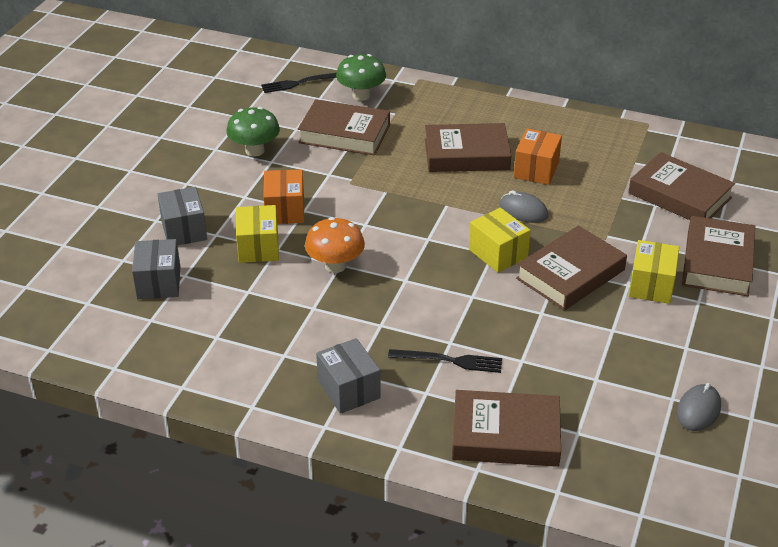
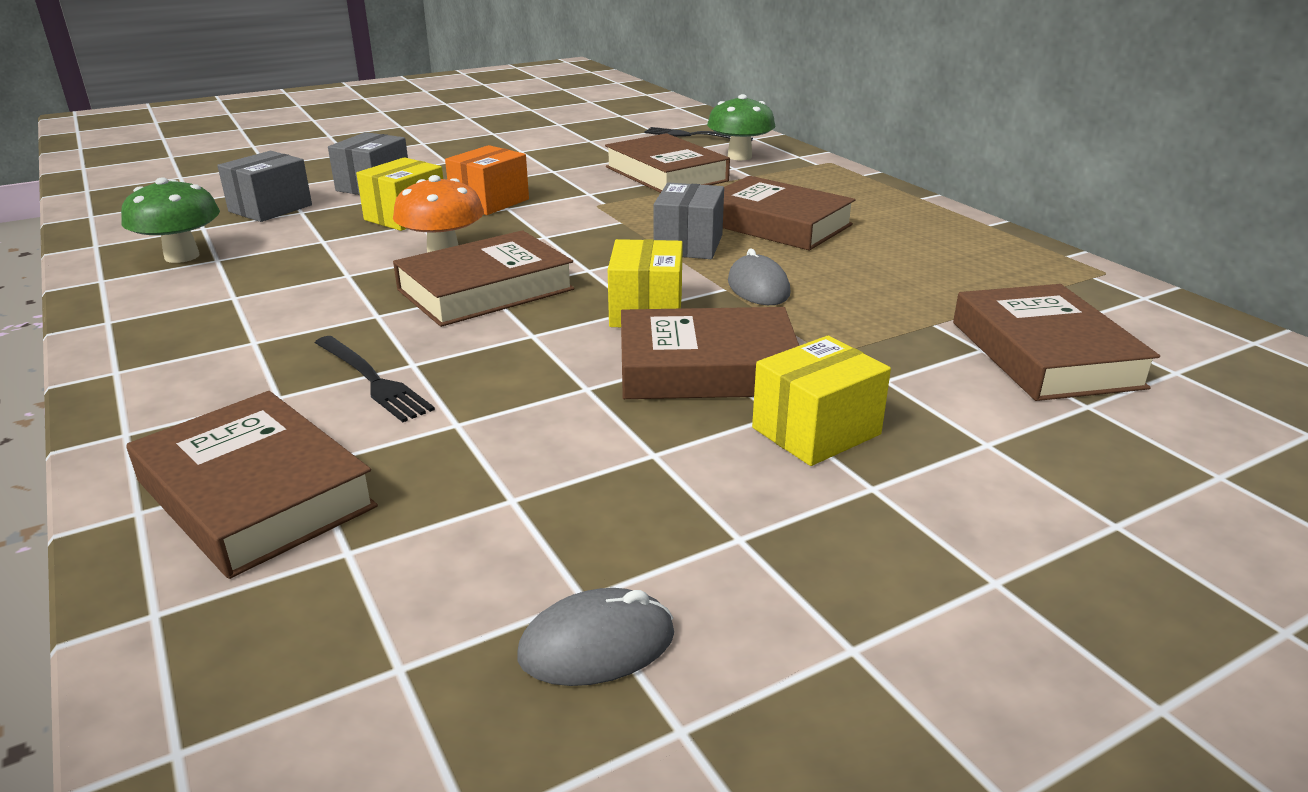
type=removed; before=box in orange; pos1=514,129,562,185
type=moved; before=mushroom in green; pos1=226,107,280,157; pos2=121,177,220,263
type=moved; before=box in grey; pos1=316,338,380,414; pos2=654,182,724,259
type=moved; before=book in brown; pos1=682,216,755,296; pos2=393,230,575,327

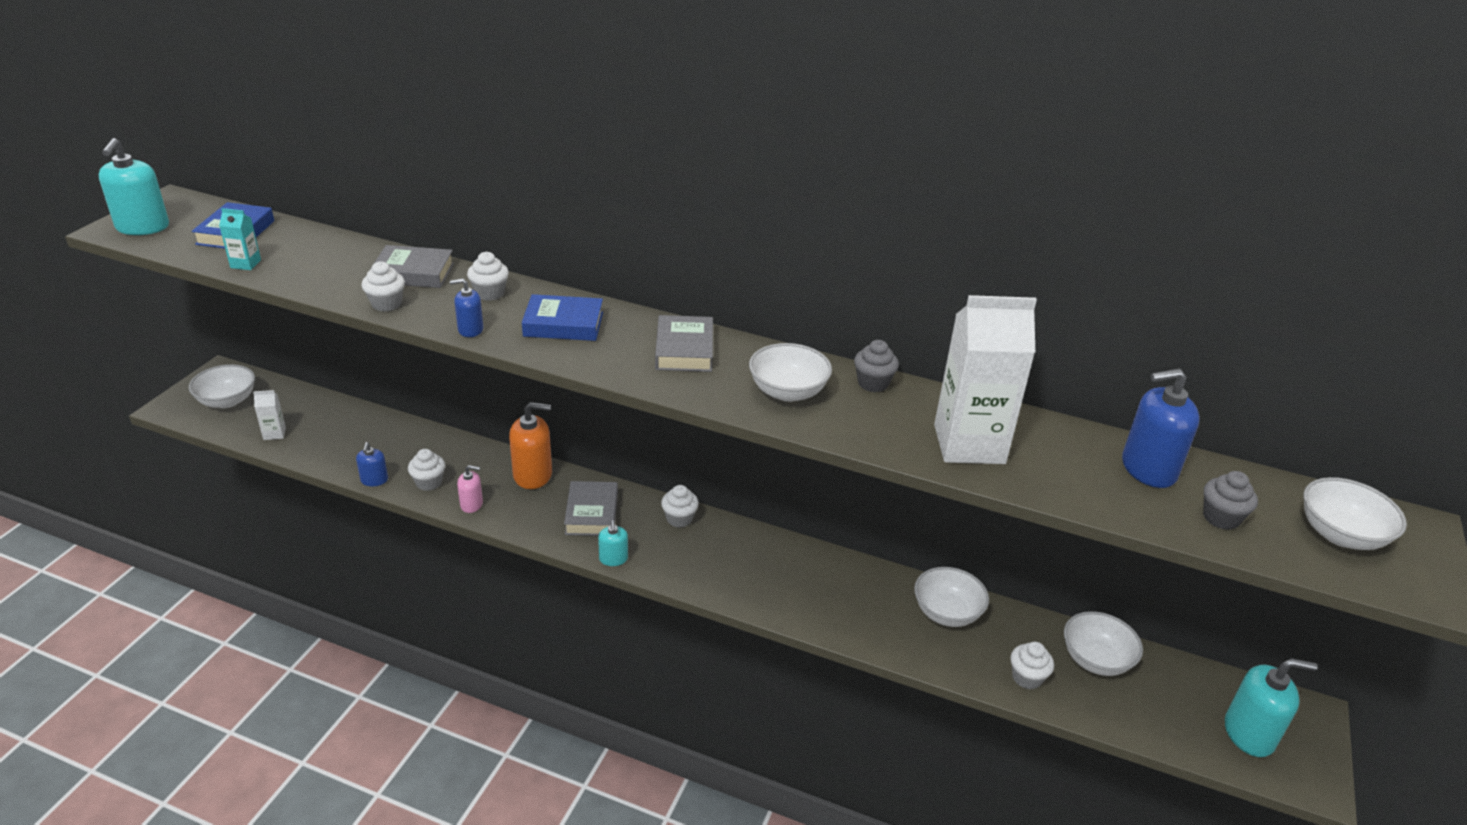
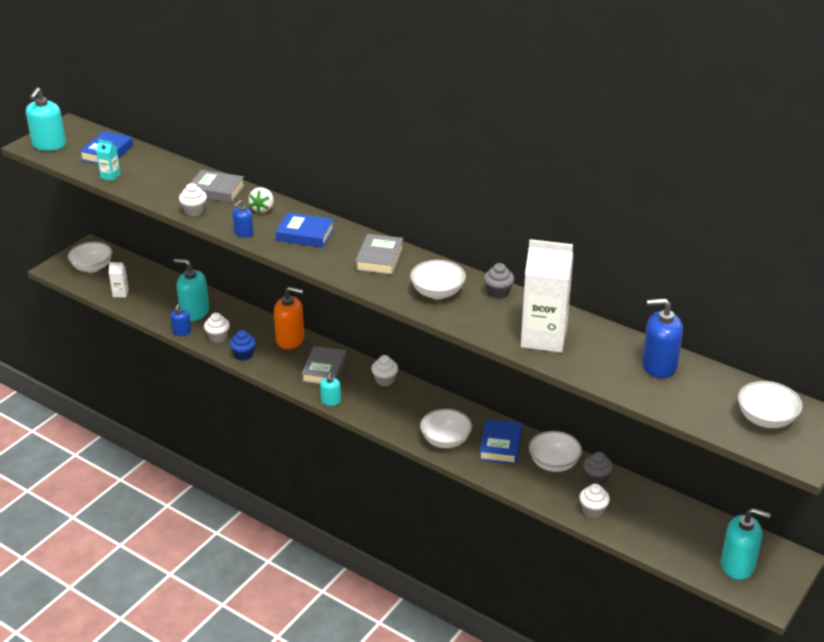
type=added; after=soap dispenser in turquoise; pos2=174,259,209,321
type=added; after=book in blue; pos2=479,419,522,464
type=moved; before=bowl in white; pos1=1064,611,1143,676; pos2=420,409,472,448
type=moved; before=cupcake in grey; pos1=1203,471,1258,530; pos2=583,452,613,485
type=replaced; before=soap dispenser in pink; after=cupcake in blue; pos1=457,465,483,513; pos2=229,330,256,361
type=replaced; before=cupcake in white; after=strawberry in white; pos1=467,252,509,301; pos2=248,187,274,213
type=turned; before=soap dispenser in blue; pos1=450,279,483,337; pos2=233,200,254,238; turn=-60

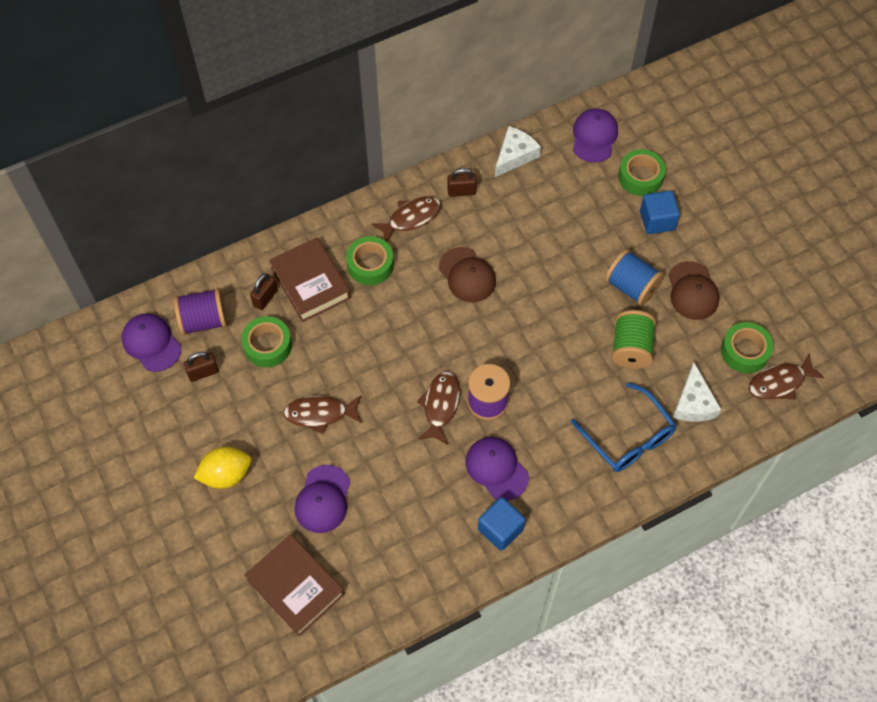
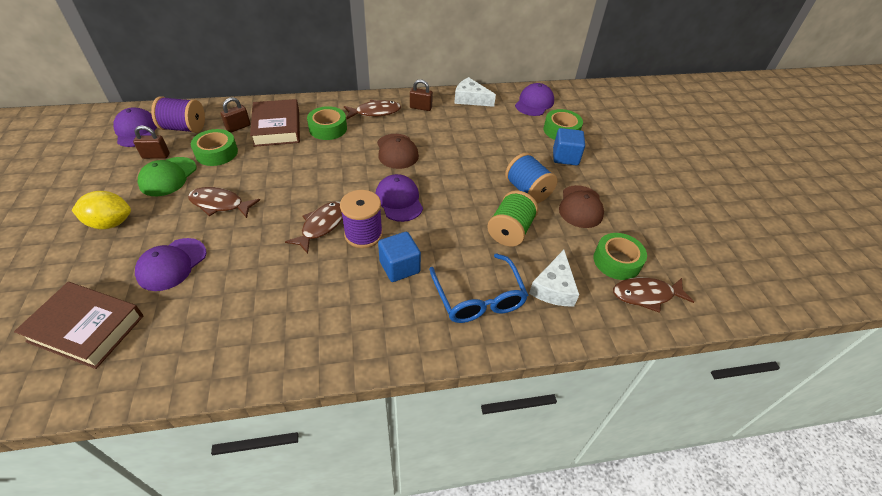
type=added; after=cap in green; pos2=137,157,197,196
type=moved; before=cap in purple; pos1=466,437,529,501; pos2=375,174,423,222
type=moved; before=cube in blue; pos1=478,497,526,551; pos2=378,232,421,282
type=turned; before=book in brown; pos1=245,534,345,637; pos2=14,282,143,369; turn=-45
type=turned; before=cheese in white; pos1=495,126,541,177; pos2=454,77,496,107; turn=-120

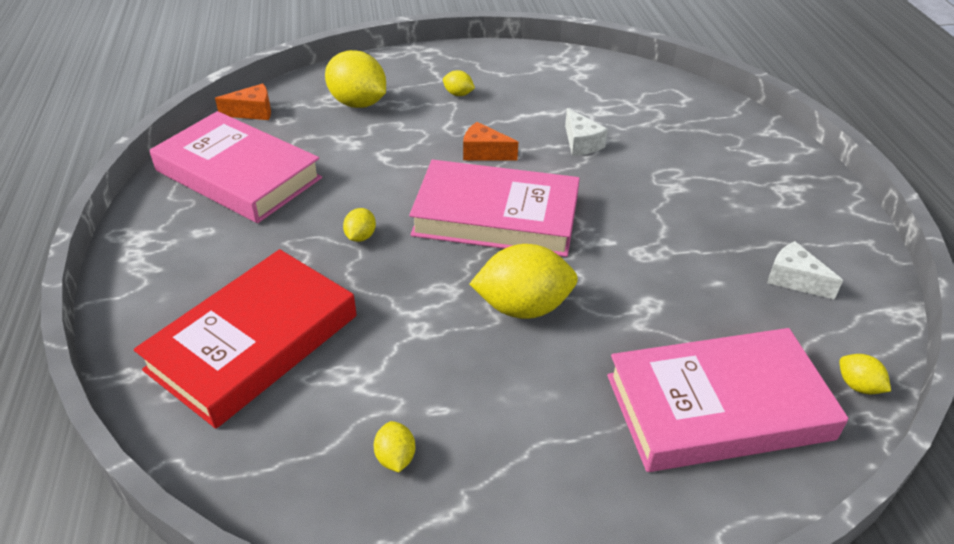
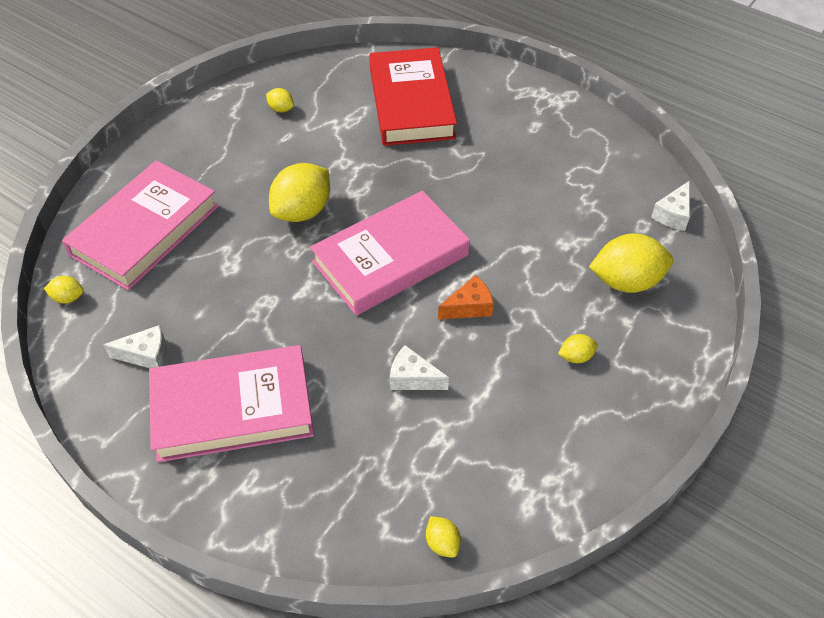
type=moved; before=book in pink; pos1=150,111,322,223; pos2=149,345,314,462
type=moved; before=lemon in yellow; pos1=343,208,376,242; pos2=426,516,461,558
type=recoloured; before=cheese in orange; after=cheese in white; pos1=215,83,271,120; pos2=651,181,690,231

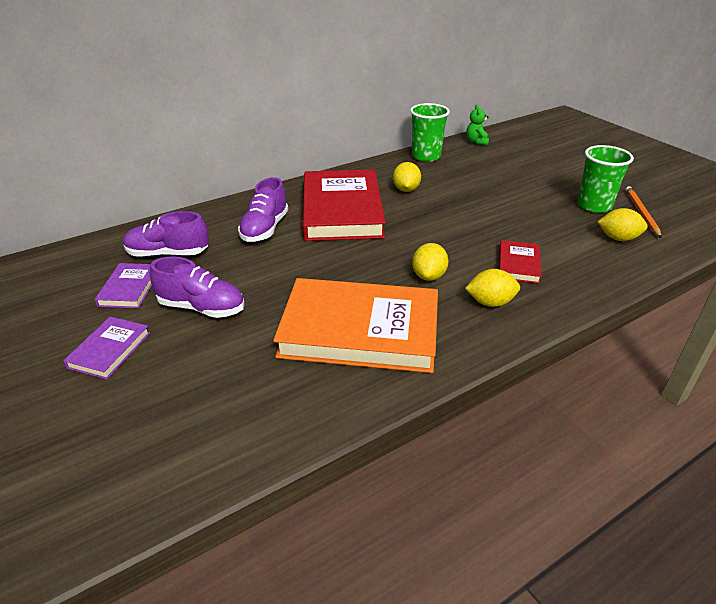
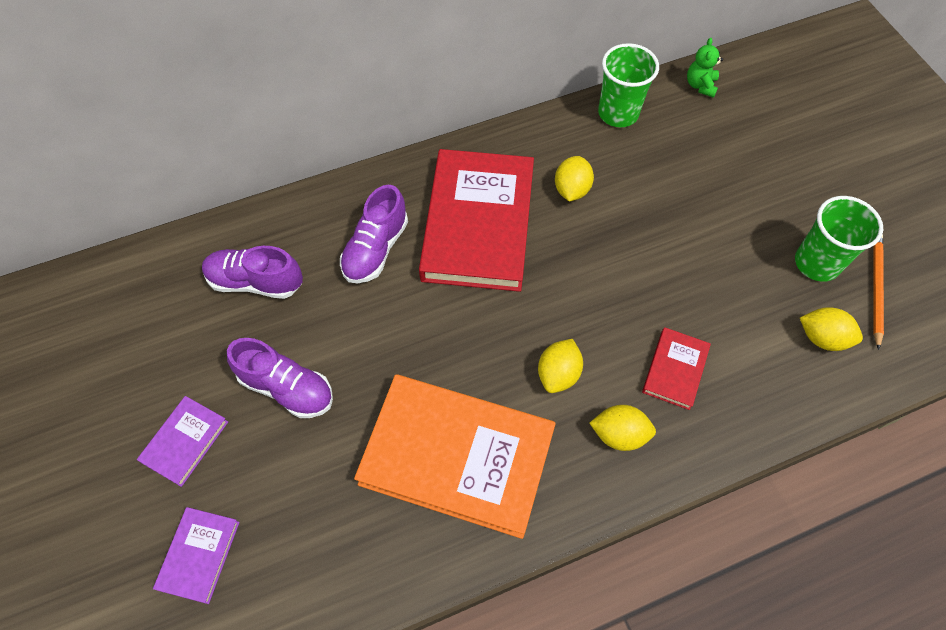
type=moved; before=book in purple; pos1=95,263,152,309; pos2=153,507,240,604

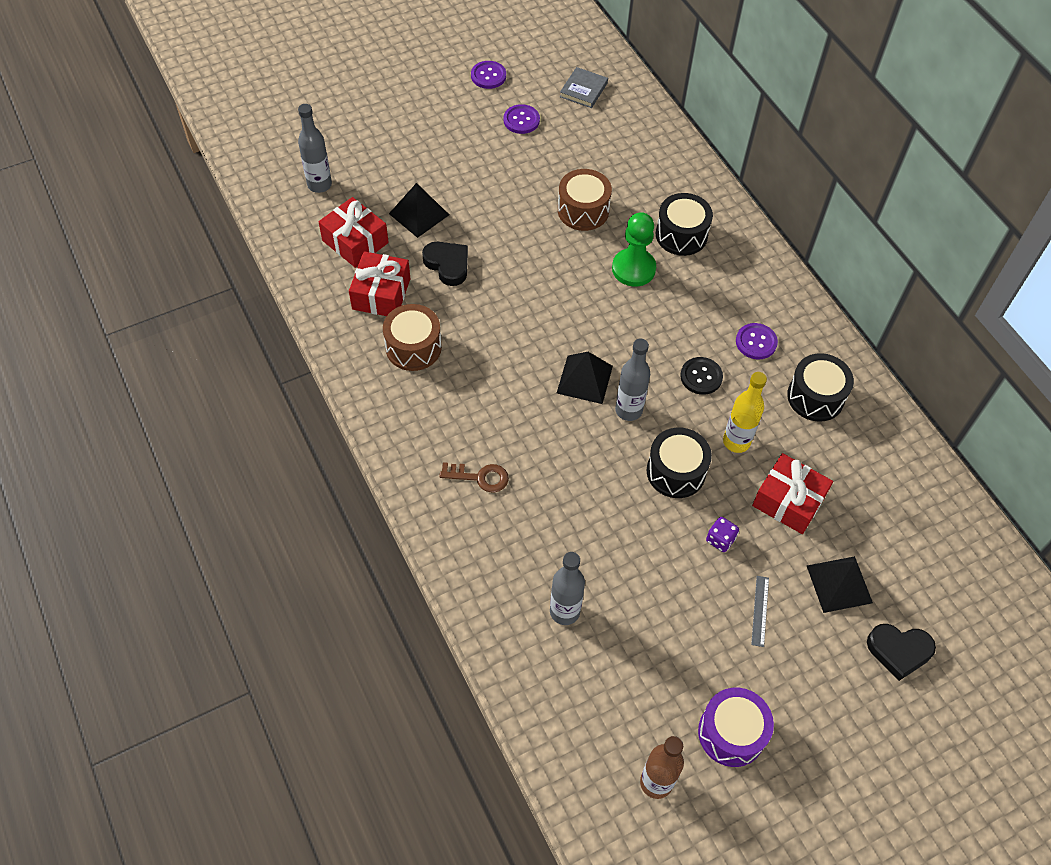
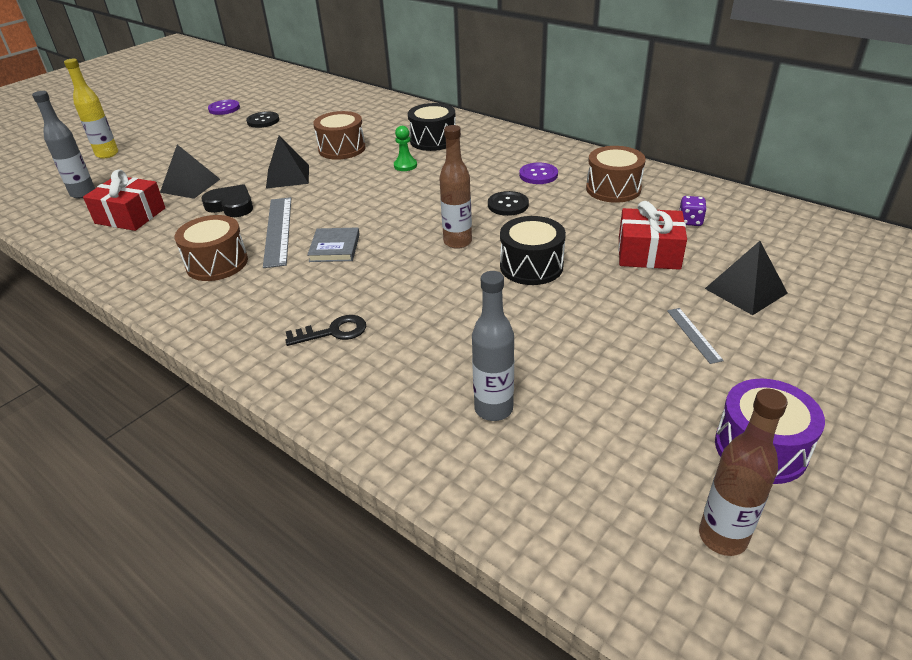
type=removed; before=gift in red; pos1=349,251,411,316
type=removed; before=heart in black; pos1=867,624,936,681
type=added; after=ruler in grey; pos2=263,197,291,268
type=moved; before=pyramid in black; pos1=557,352,613,404; pos2=266,136,309,189
type=moved; before=book in grey; pos1=560,67,608,108; pos2=307,227,360,262
type=moved; before=dice in purple; pos1=706,517,739,552; pos2=679,196,707,226
type=moved; before=bottle in yellow; pos1=723,372,767,453; pos2=64,58,118,158
type=recoloured; before=key in brown; after=key in black; pos1=439,462,509,493; pos2=285,315,366,346
type=recoloured; before=button in purple; after=button in black; pos1=503,104,540,134; pos2=246,111,279,128
type=recoloured; before=bottle in grey; after=bottle in brown; pos1=615,338,650,421; pos2=439,125,472,249
type=recoloured; before=drum in black; after=drum in brown; pos1=787,353,854,422; pos2=586,146,646,203
type=resized; before=pawn in green; pos1=612,212,656,286; pos2=394,126,417,171; scale=0.57

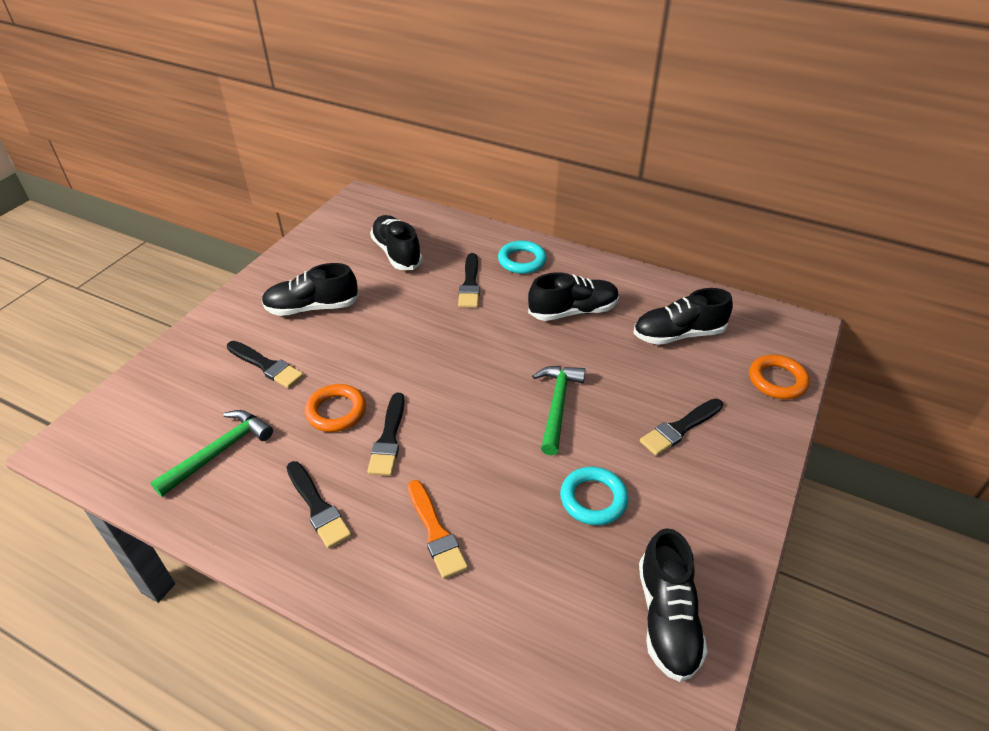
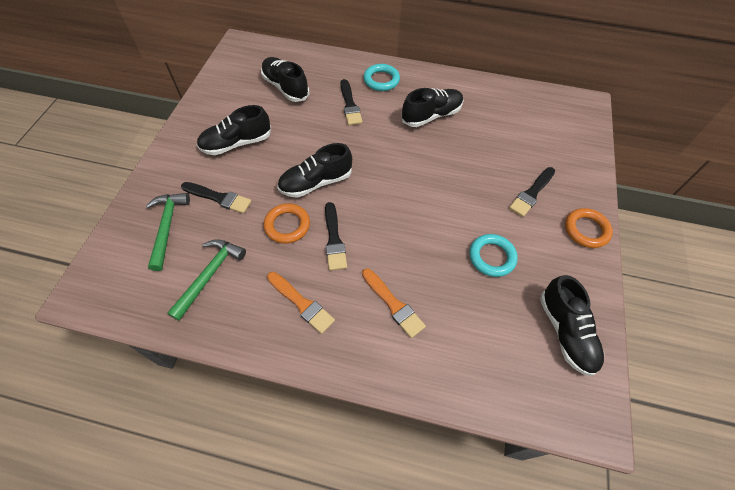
type=moved; before=hammer in green; pos1=532,366,586,455; pos2=146,193,190,271
type=moved; before=shoe in black; pos1=633,288,733,345; pos2=277,143,352,198
type=moved; before=ring in orange; pos1=749,355,810,399; pos2=565,208,613,248
type=recoloured; before=brush in black; after=brush in orange; pos1=287,461,352,549; pos2=267,272,335,334

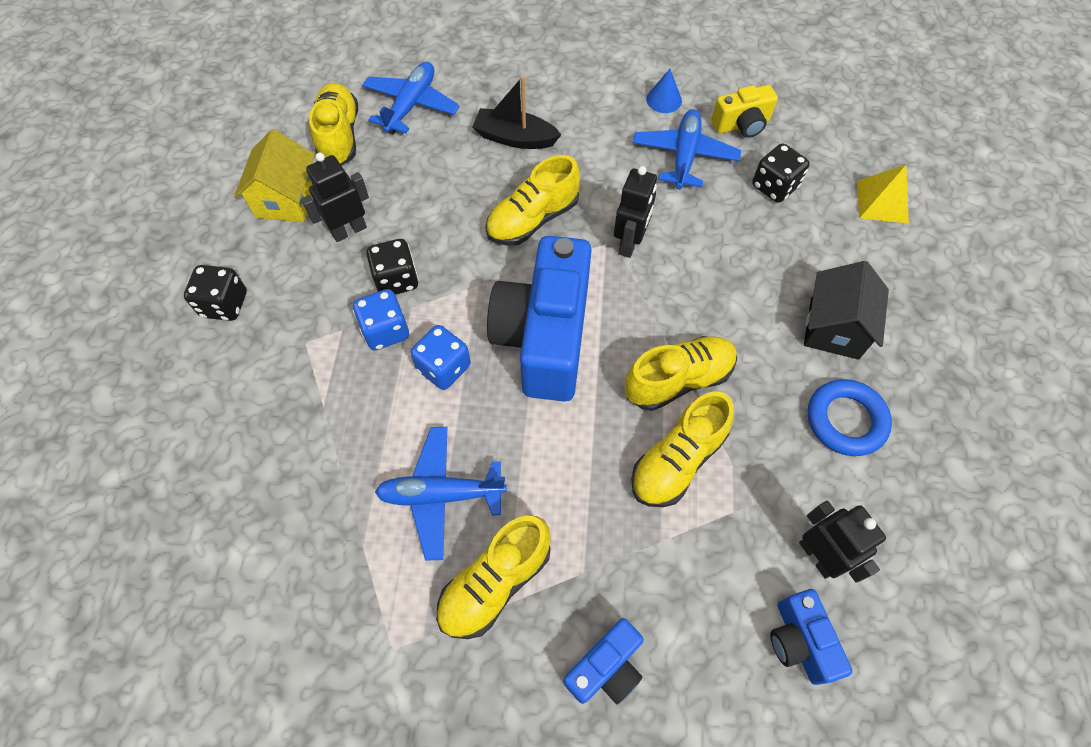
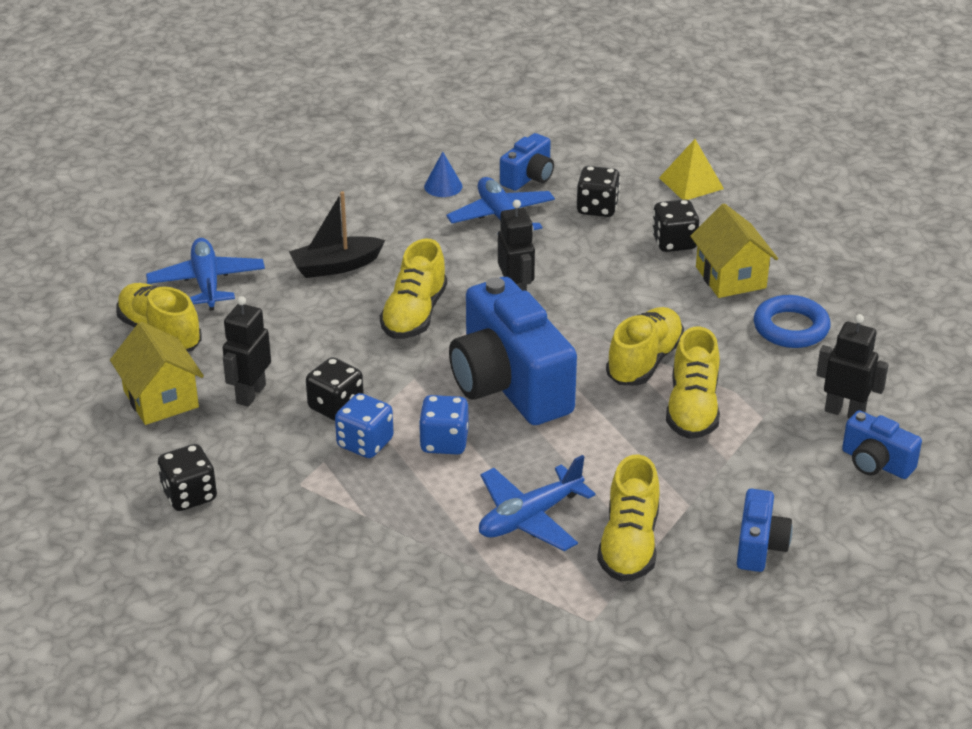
type=added; after=dice in black; pos2=652,199,699,252
type=recoloured; before=camera in yellow; after=camera in blue; pos1=711,85,778,138; pos2=500,133,554,191
type=recoloured; before=house in black; after=house in yellow; pos1=804,261,889,360; pos2=690,203,778,298

